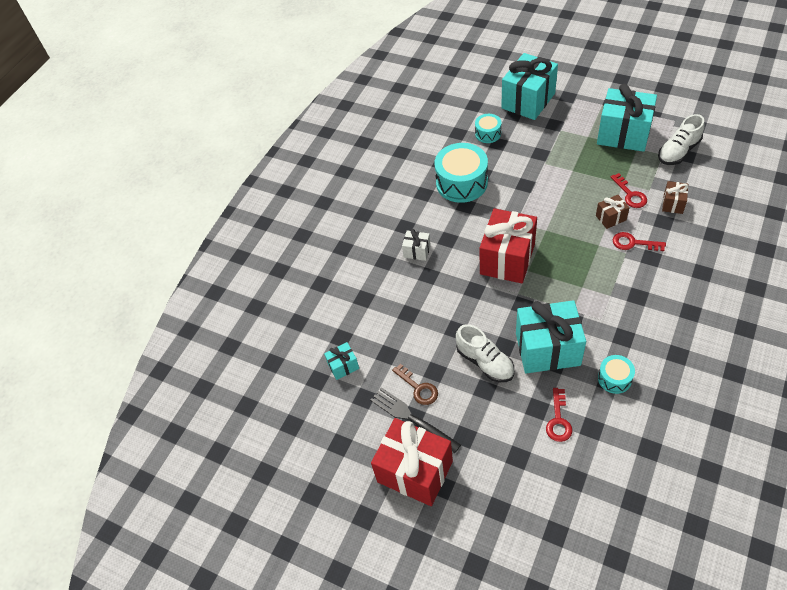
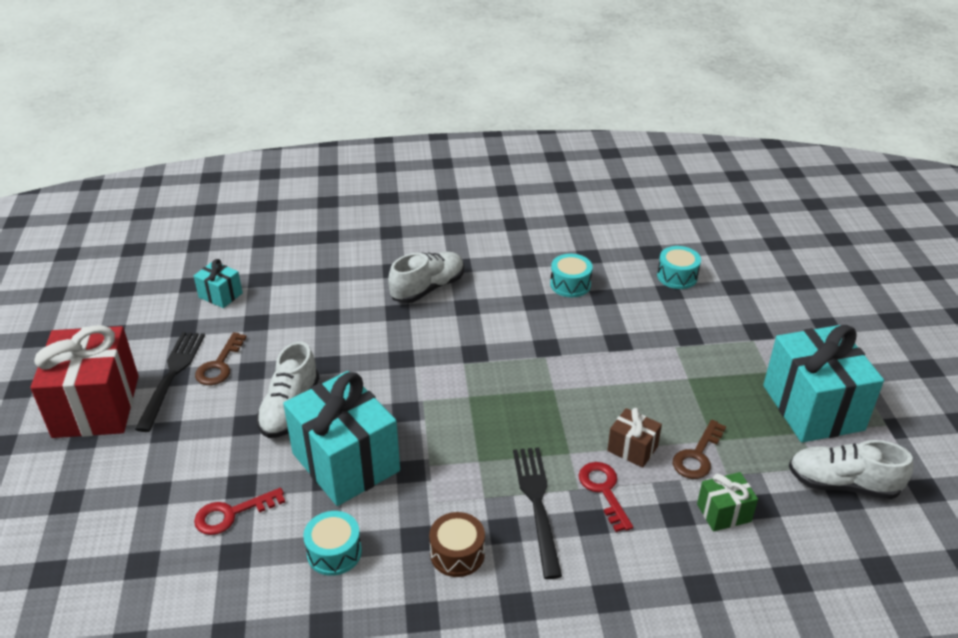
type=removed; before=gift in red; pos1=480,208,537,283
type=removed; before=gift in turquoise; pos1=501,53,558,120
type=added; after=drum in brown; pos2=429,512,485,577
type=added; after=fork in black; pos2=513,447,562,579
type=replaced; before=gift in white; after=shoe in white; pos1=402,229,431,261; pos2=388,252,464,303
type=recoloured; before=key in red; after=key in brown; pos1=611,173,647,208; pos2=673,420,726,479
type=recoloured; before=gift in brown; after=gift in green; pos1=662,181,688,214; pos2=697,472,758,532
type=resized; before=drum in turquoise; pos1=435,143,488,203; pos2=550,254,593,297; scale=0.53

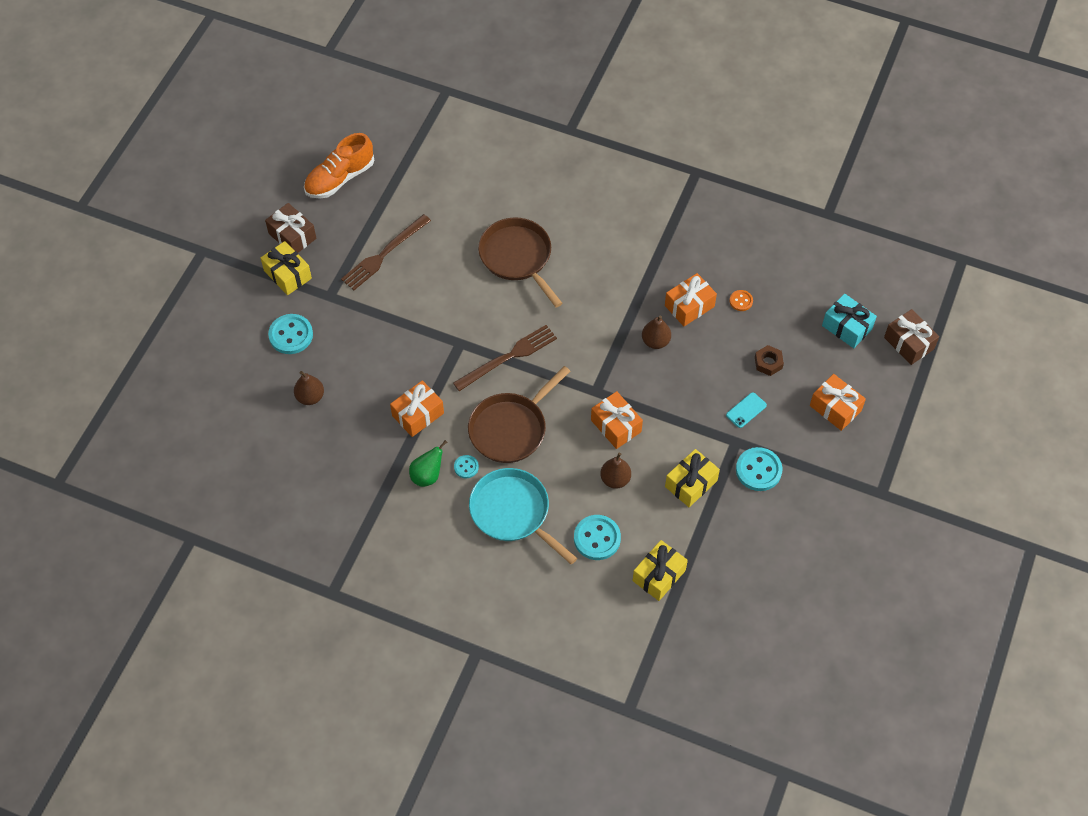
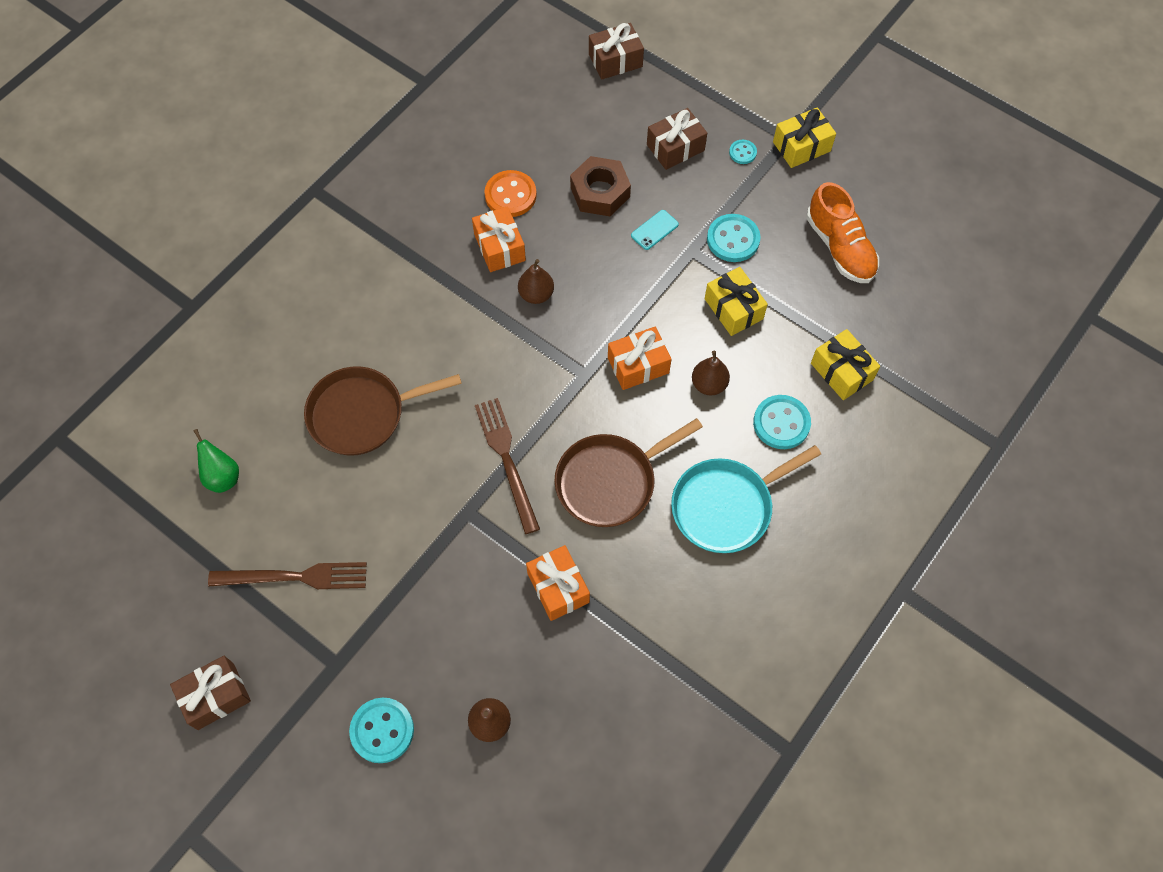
type=removed; before=gift in turquoise; pos1=822,294,877,348
type=moved; before=gift in yellow; pos1=261,241,312,295; pos2=773,107,836,168
type=moved; before=shoe in orange; pos1=304,133,375,199; pos2=807,182,879,283
type=moved; before=pear in green; pos1=409,440,447,487; pos2=193,429,239,493
type=moved; before=button in turquoise; pos1=454,455,479,478; pos2=729,140,757,164
type=recoloured; before=gift in orange; after=gift in brown; pos1=810,374,866,431; pos2=647,108,707,170
type=turned; before=fork in brown; pos1=341,214,431,290; pos2=208,562,367,589; turn=-60
type=turned; before=pan in brown; pos1=468,366,570,463; pos2=554,418,703,527; turn=90
type=turned; before=phone in turquoise; pos1=726,392,767,428; pos2=631,210,679,250; turn=75
type=resized; before=button in orange; pos1=730,290,753,311; pos2=484,170,537,217; scale=1.86
type=resized; before=nut in brown; pos1=755,345,784,376; pos2=570,156,631,216; scale=1.74

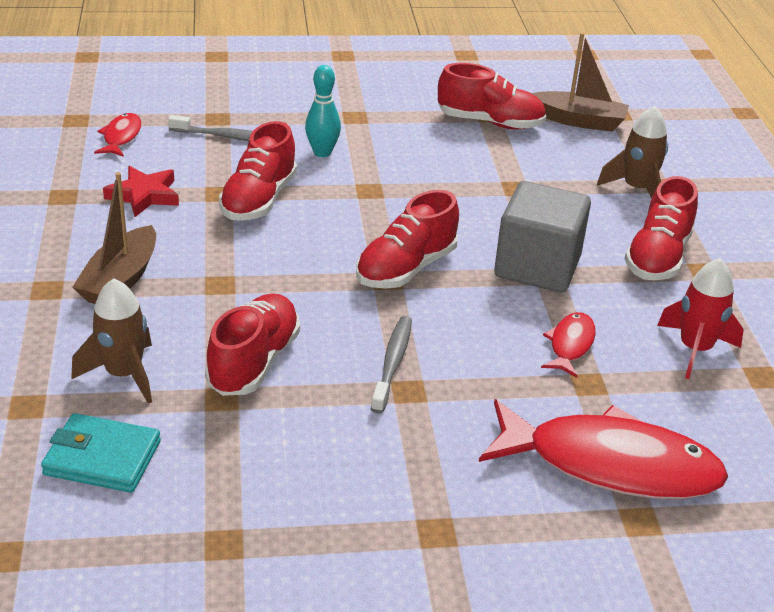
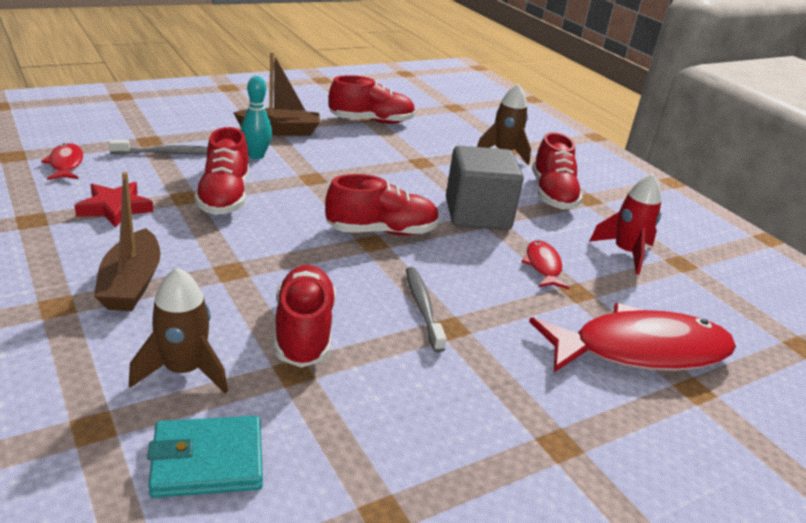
type=moved; before=boat in brown; pos1=531,32,629,132; pos2=233,52,320,136
type=turned; before=shoe in red; pos1=356,190,459,289; pos2=325,174,440,236; turn=-120

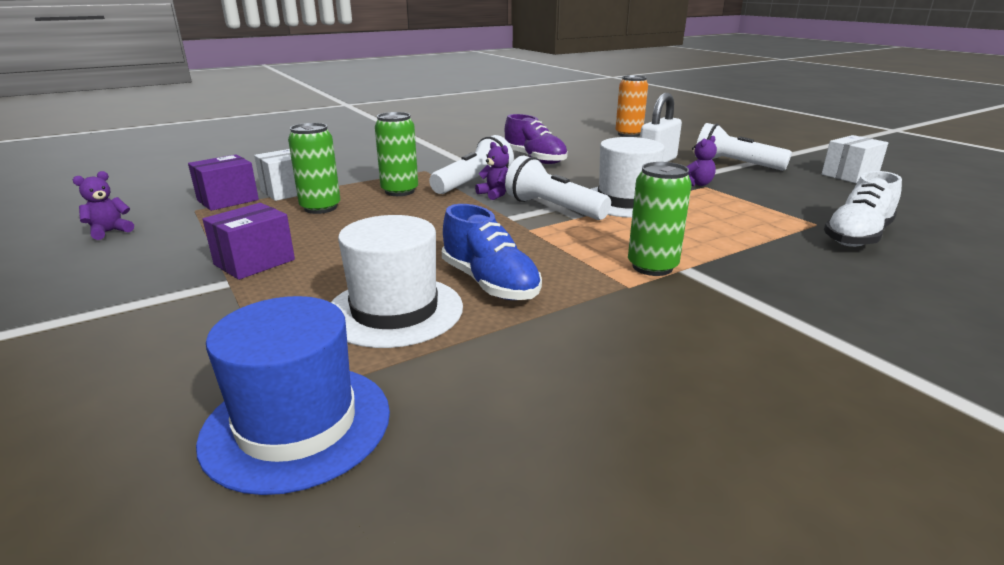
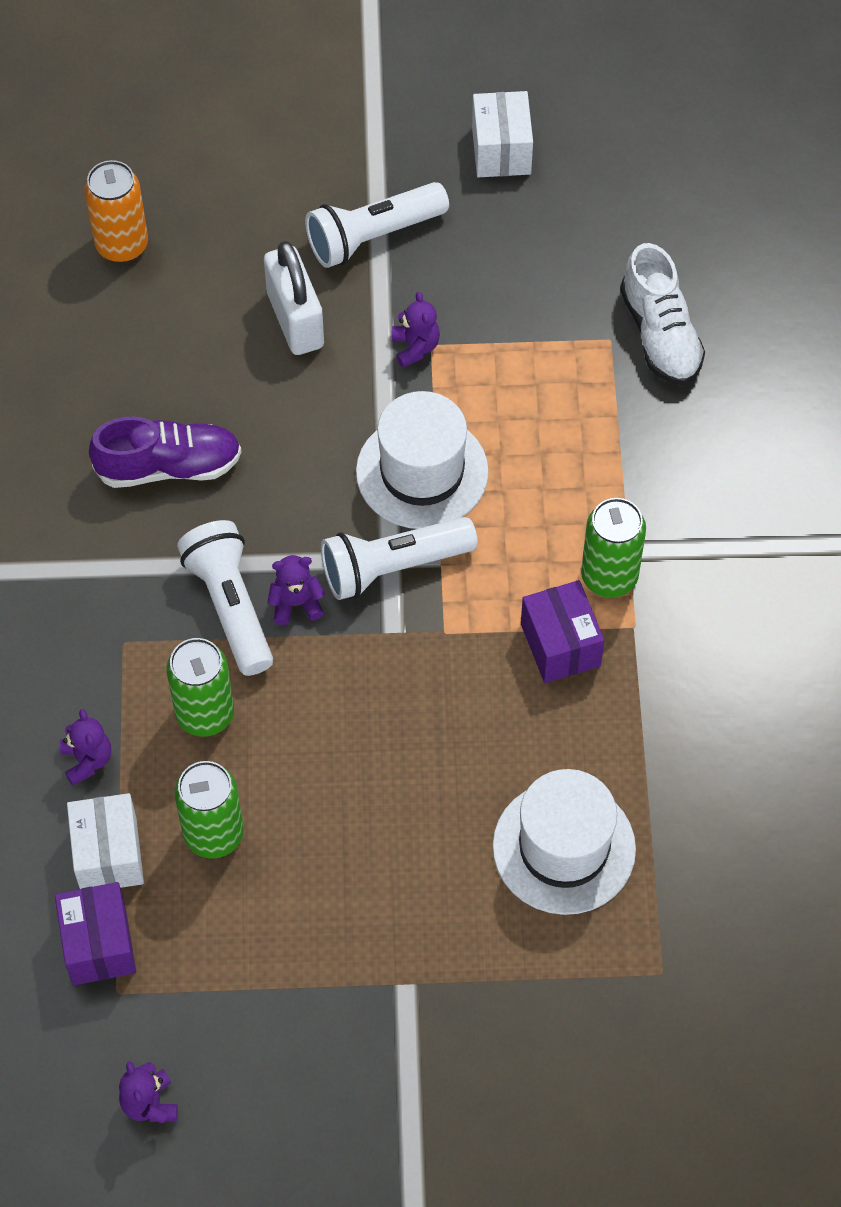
type=removed; before=hat in blue; pos1=196,296,390,495
type=removed; before=shoe in blue; pos1=442,204,542,300
type=added; after=teddy bear in purple; pos2=60,709,111,786
type=moved; before=box in purple; pos1=202,203,295,280; pos2=521,580,604,683

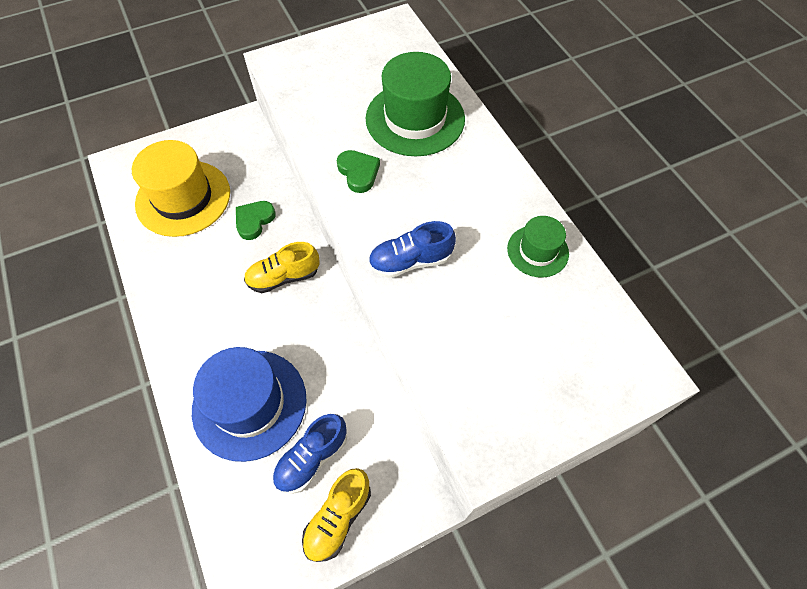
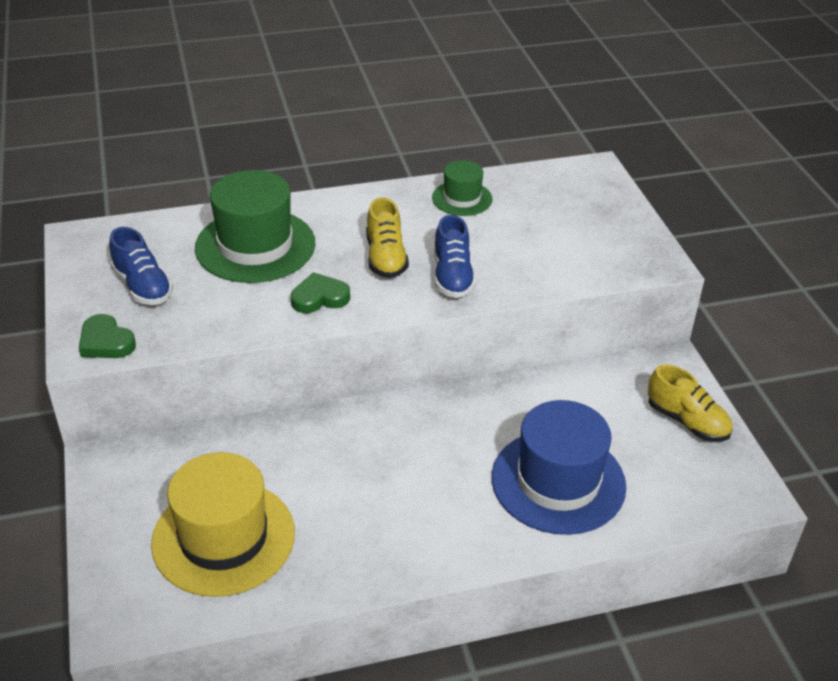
type=moved; before=heart in green; pos1=236,201,276,240; pos2=79,314,136,358
type=moved; before=shoe in yellow; pos1=244,242,320,293; pos2=366,197,409,278
type=moved; before=shoe in blue; pos1=273,414,347,494; pos2=109,227,173,305

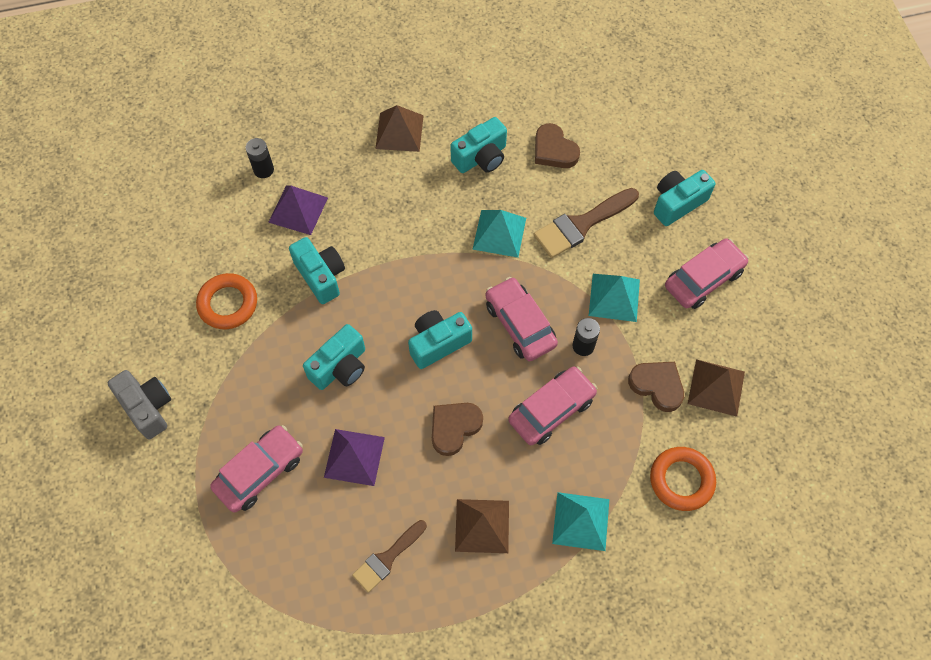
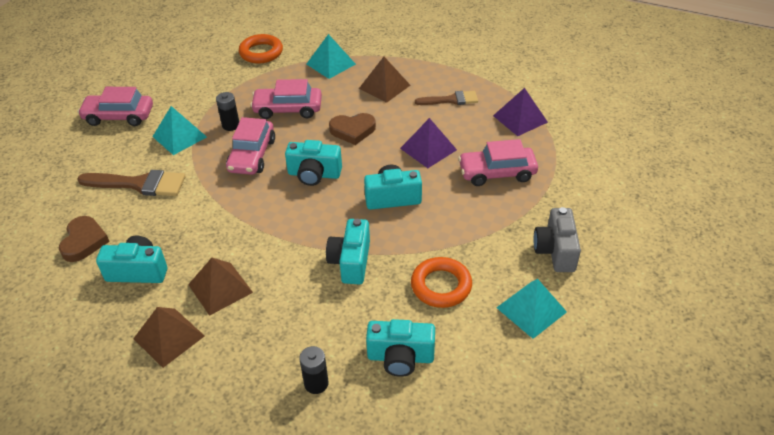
type=removed; before=heart in brown; pos1=628,362,684,412
type=moved; before=pyramid in purple; pos1=268,185,328,235; pos2=493,88,548,136
type=moved; before=pyramid in turquoise; pos1=472,210,526,258; pos2=496,279,567,339
type=moved; before=camera in turquoise; pos1=654,170,715,226; pos2=366,319,435,377
type=moved; before=pyramid in brown; pos1=688,359,745,417; pos2=188,258,253,316

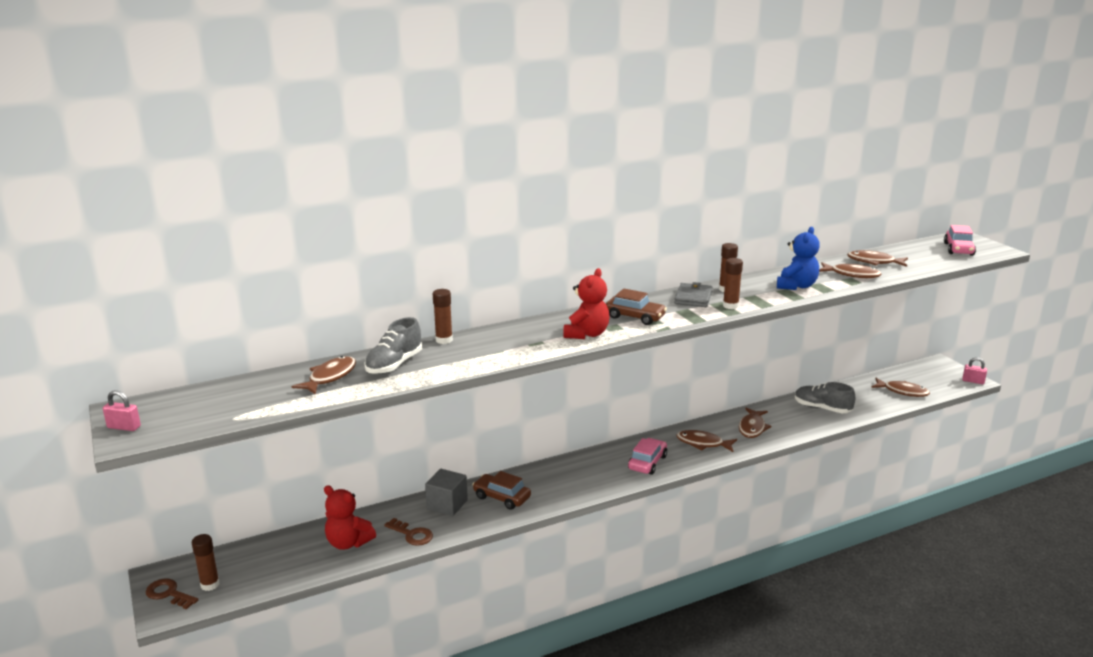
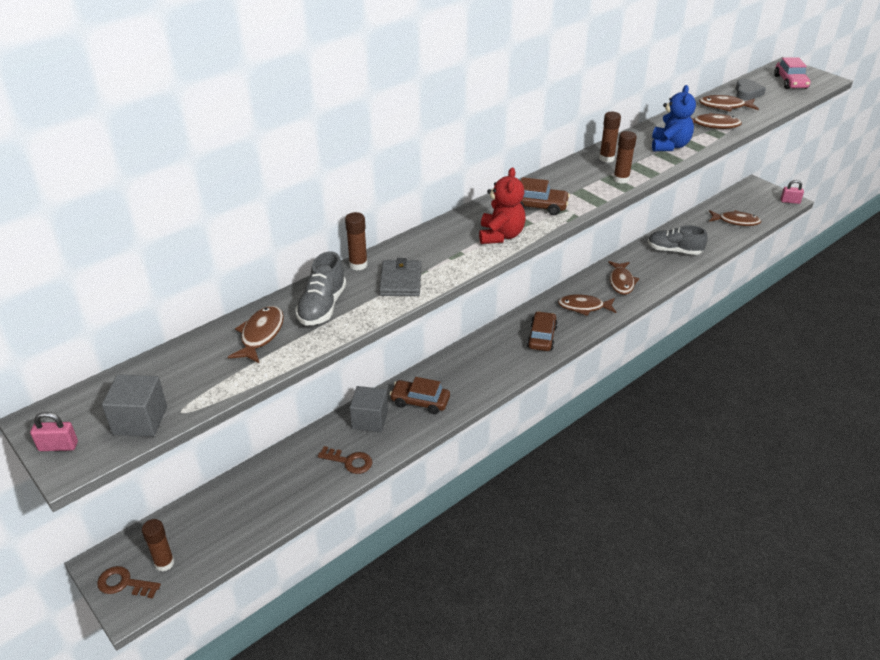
type=removed; before=teddy bear in red; pos1=324,485,376,550
type=added; after=cube in grey; pos2=102,374,167,437
type=added; after=heart in grey; pos2=735,79,766,100
type=moved; before=wallet in grey; pos1=674,282,713,307; pos2=379,258,421,296
type=recoloured; before=car in pink; after=car in brown; pos1=628,438,667,475; pos2=527,311,558,351

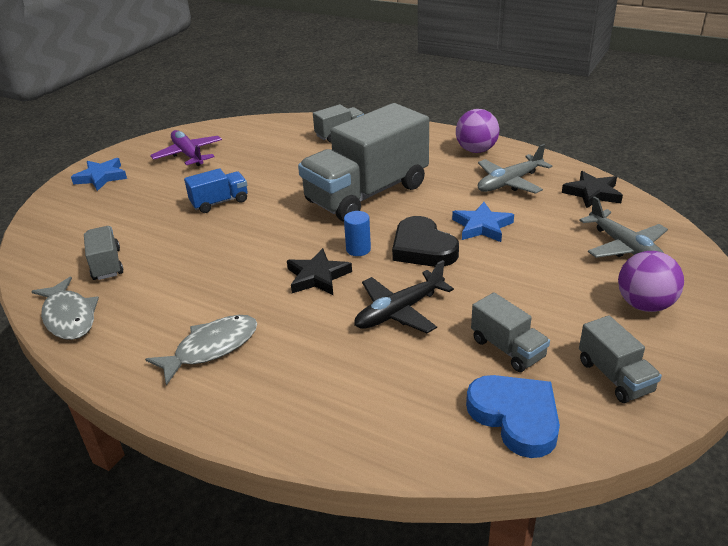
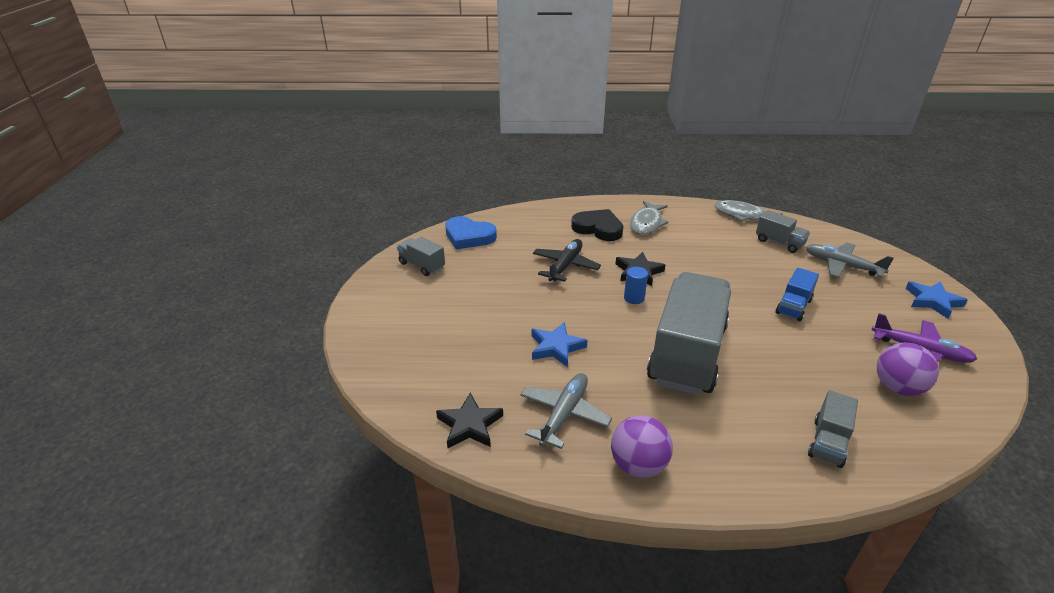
type=removed; before=truck in grey; pos1=471,292,550,372
type=moved; before=heart in black; pos1=392,216,459,267; pos2=571,209,623,241
type=moved; before=plane in grey; pos1=579,196,668,258; pos2=806,243,894,278
type=moved; before=ball in purple; pos1=618,251,684,312; pos2=877,343,939,396

